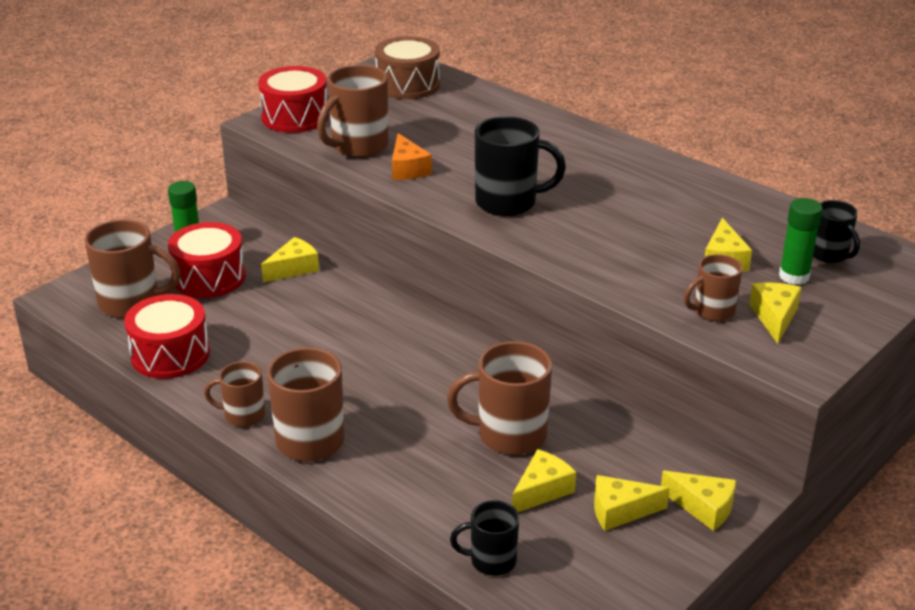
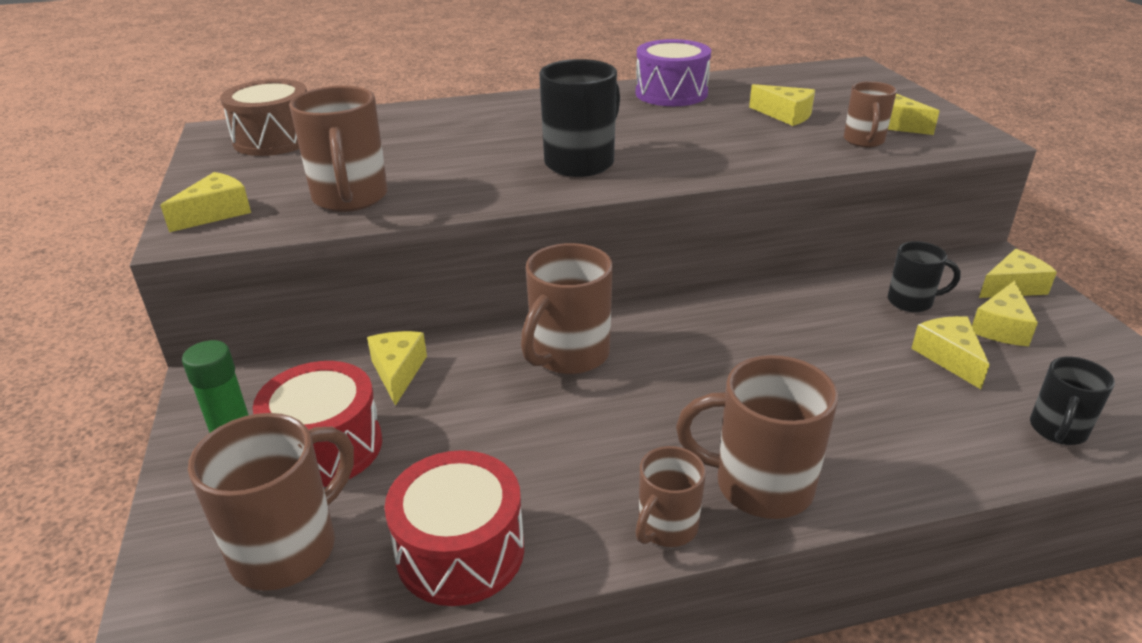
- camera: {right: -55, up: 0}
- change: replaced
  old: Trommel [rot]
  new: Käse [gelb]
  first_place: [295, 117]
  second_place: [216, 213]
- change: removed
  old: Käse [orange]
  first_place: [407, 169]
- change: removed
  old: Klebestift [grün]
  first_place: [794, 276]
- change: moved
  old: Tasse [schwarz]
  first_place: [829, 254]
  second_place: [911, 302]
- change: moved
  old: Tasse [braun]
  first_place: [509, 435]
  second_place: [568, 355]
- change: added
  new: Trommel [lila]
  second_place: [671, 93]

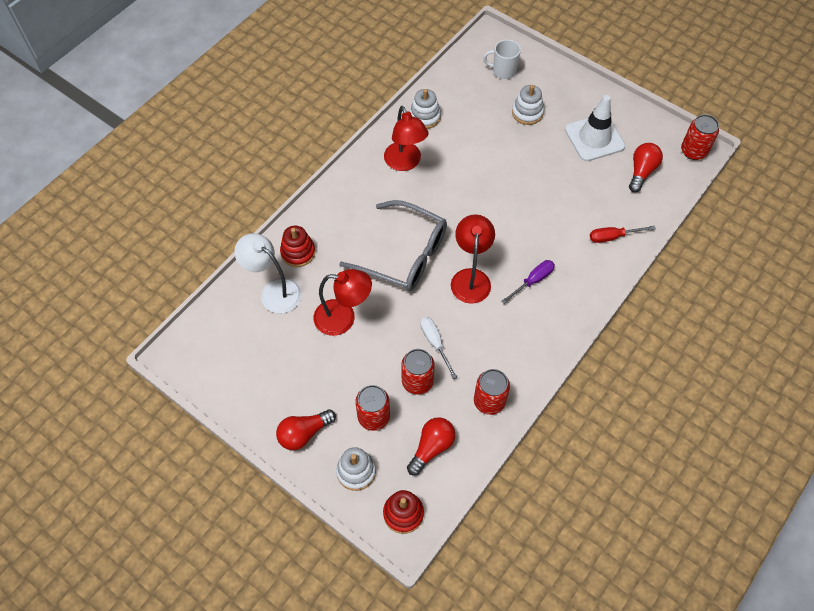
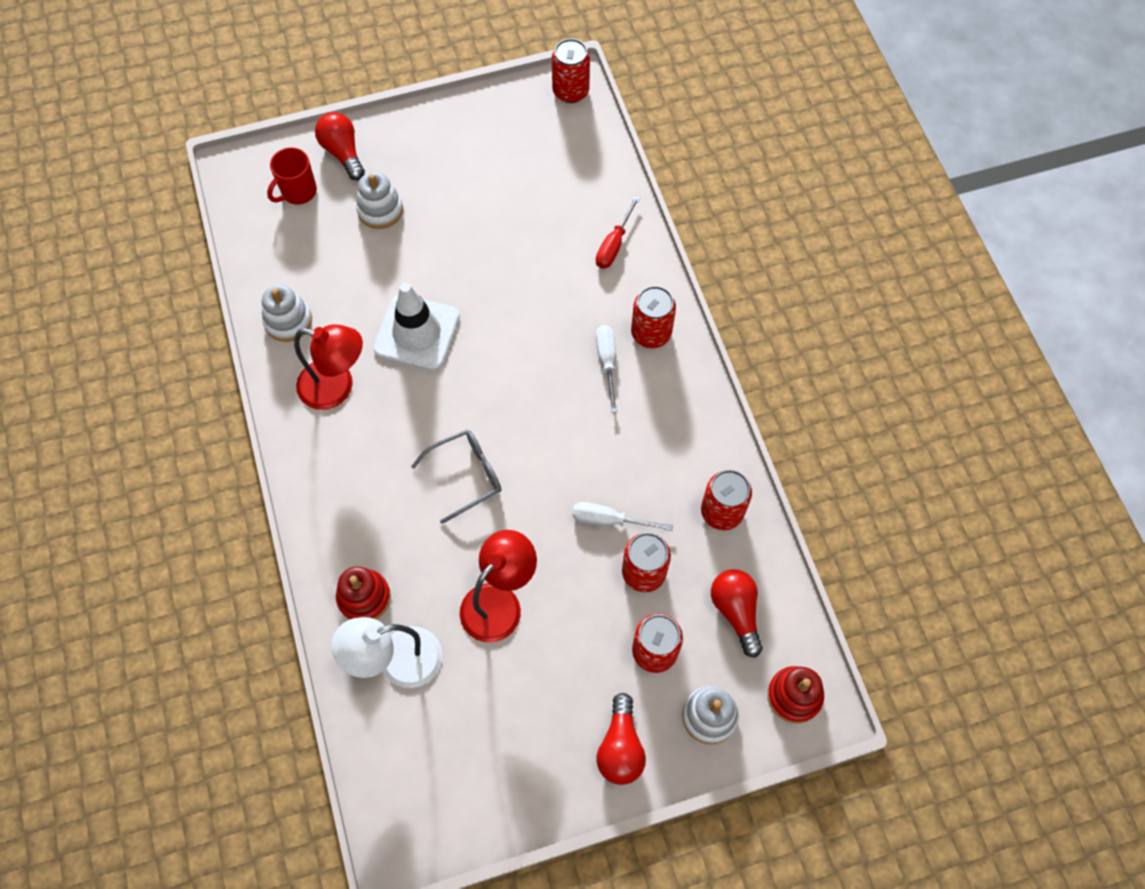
- camera: {right: -55, up: 5}
- change: recoloured
  old: Tasse [weiß]
  new: Tasse [rot]
  first_place: [503, 71]
  second_place: [298, 192]
- change: moved
  old: Leitkegel [weiß]
  first_place: [594, 138]
  second_place: [417, 333]
- change: moved
  old: Glühbirne [rot]
  first_place: [641, 172]
  second_place: [343, 153]
- change: resized
  old: Brille [grau]
  first_place: [404, 255]
  second_place: [466, 475]
  factor: 0.58
- change: removed
  old: Lampe [rot]
  first_place: [470, 278]
- change: recoloured
  old: Schraubenzieher [lila]
  new: Schraubenzieher [weiß]
  first_place: [533, 281]
  second_place: [607, 362]
- change: added
  new: Dose [rot]
  second_place: [651, 333]

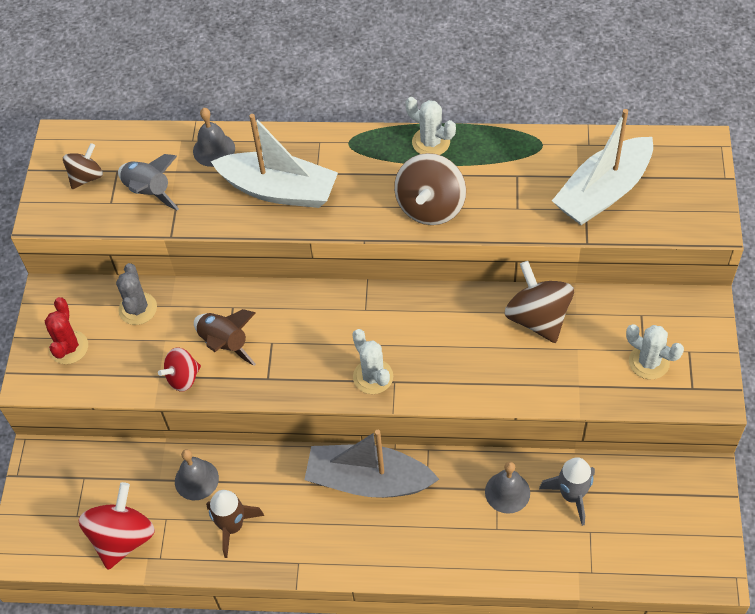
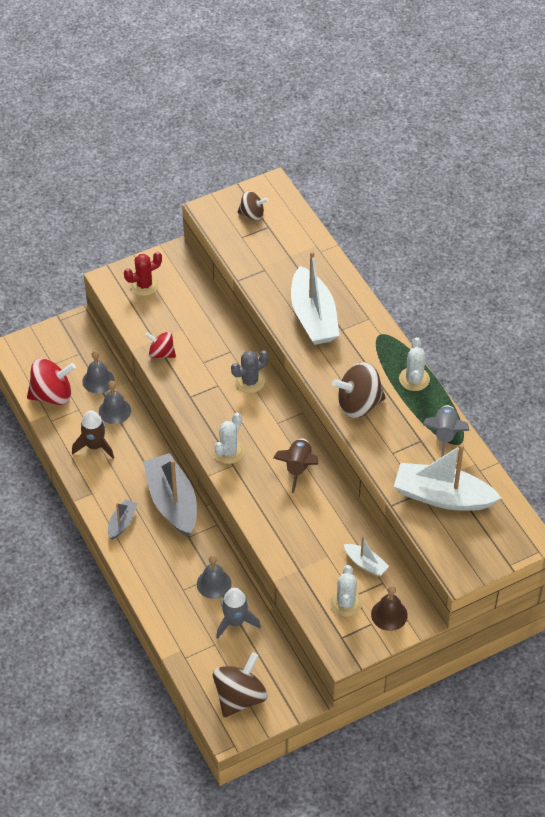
- camera: {right: 55, up: -5}
- change: moved
  old: Glocke [grau]
  first_place: [214, 149]
  second_place: [98, 380]
- change: moved
  old: Rakete [grau]
  first_place: [149, 191]
  second_place: [444, 435]
- change: moved
  old: Kreisel [braun]
  first_place: [537, 318]
  second_place: [240, 697]
- change: moved
  old: Kaktus [grau]
  first_place: [138, 309]
  second_place: [250, 381]
- change: moved
  old: Rakete [braun]
  first_place: [225, 343]
  second_place: [298, 467]
- change: added
  new: Boot [grau]
  second_place: [122, 523]
- change: added
  new: Boot [weiß]
  second_place: [365, 564]
- change: added
  new: Glocke [braun]
  second_place: [389, 614]

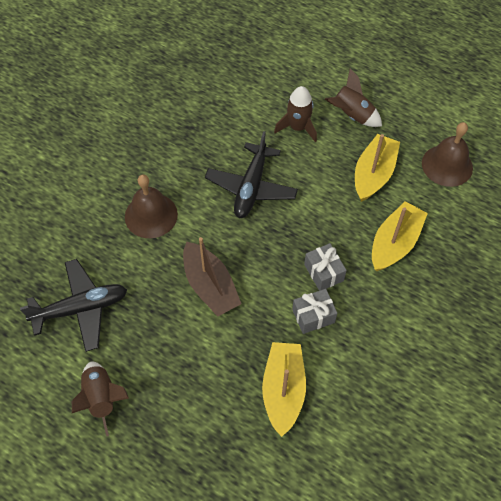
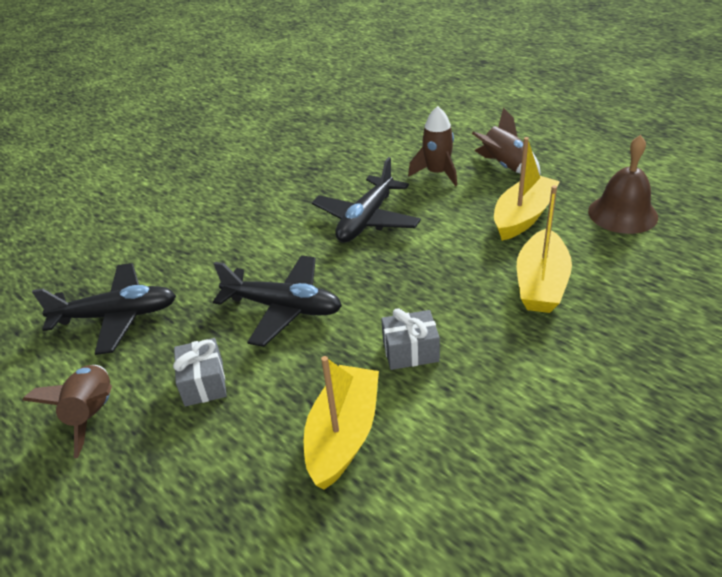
- camera: {right: 15, up: -20}
- change: removed
  old: Glocke [braun]
  first_place: [151, 215]
- change: turned
  old: Boot [gelb]
  first_place: [394, 243]
  second_place: [541, 283]
  degrees: 150
- change: replaced
  old: Boot [braun]
  new: Flugzeug [schwarz]
  first_place: [210, 286]
  second_place: [283, 307]
- change: moved
  old: Geschenk [grau]
  first_place: [323, 272]
  second_place: [204, 383]

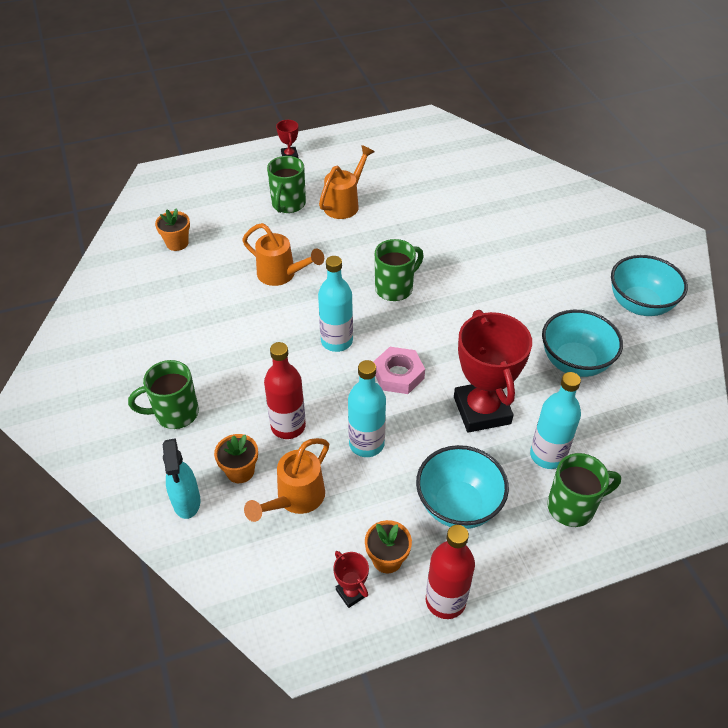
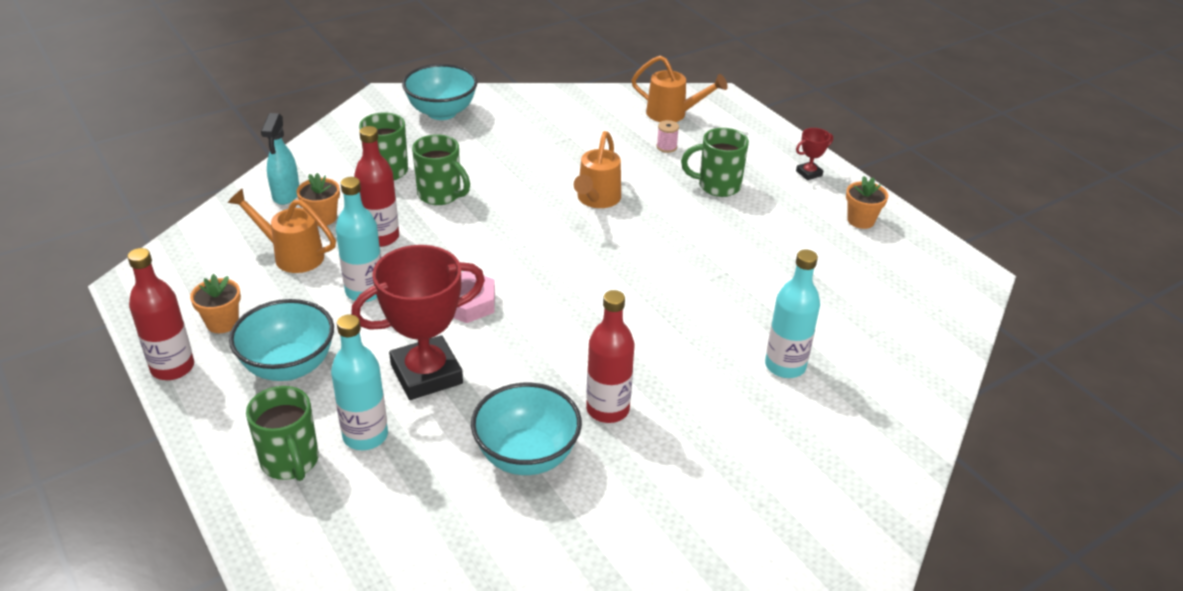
- camera: {right: 75, up: -10}
- change: moved
  old: Gießkanne [orange]
  first_place: [344, 204]
  second_place: [672, 114]
- change: moved
  old: Blumentopf [orange]
  first_place: [177, 243]
  second_place: [860, 220]
- change: moved
  old: Tasse [grün]
  first_place: [395, 288]
  second_place: [441, 195]
- change: moved
  old: Schüssel [türkis]
  first_place: [640, 304]
  second_place: [441, 112]
- change: moved
  old: Flasche [türkis]
  first_place: [336, 341]
  second_place: [785, 366]
- change: turned
  old: Sprühflasche [türkis]
  first_place: [186, 502]
  second_place: [286, 195]
  degrees: -60
- change: removed
  old: Pokal [rot]
  first_place: [351, 592]
- change: added
  new: Garnrolle [rosa]
  second_place: [666, 147]
- change: added
  new: Flasche [rot]
  second_place: [607, 409]

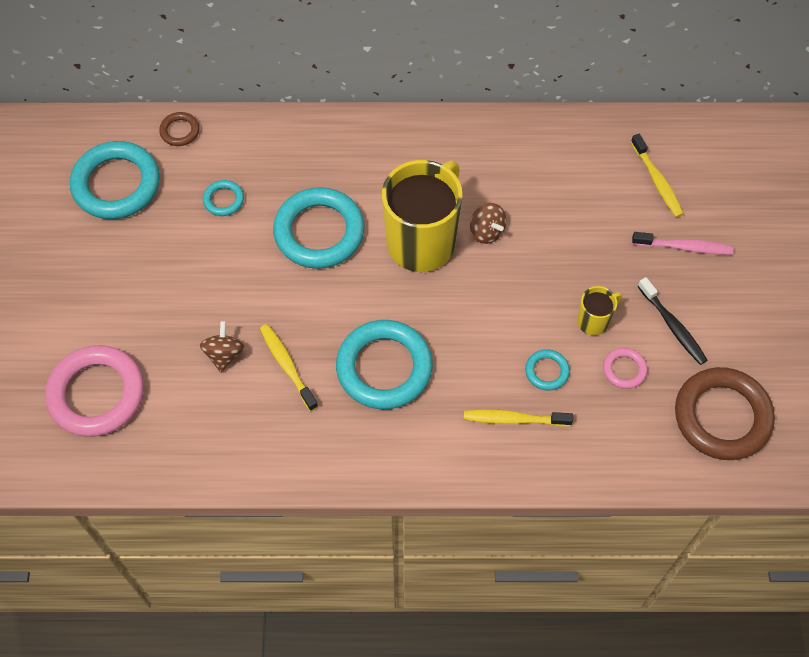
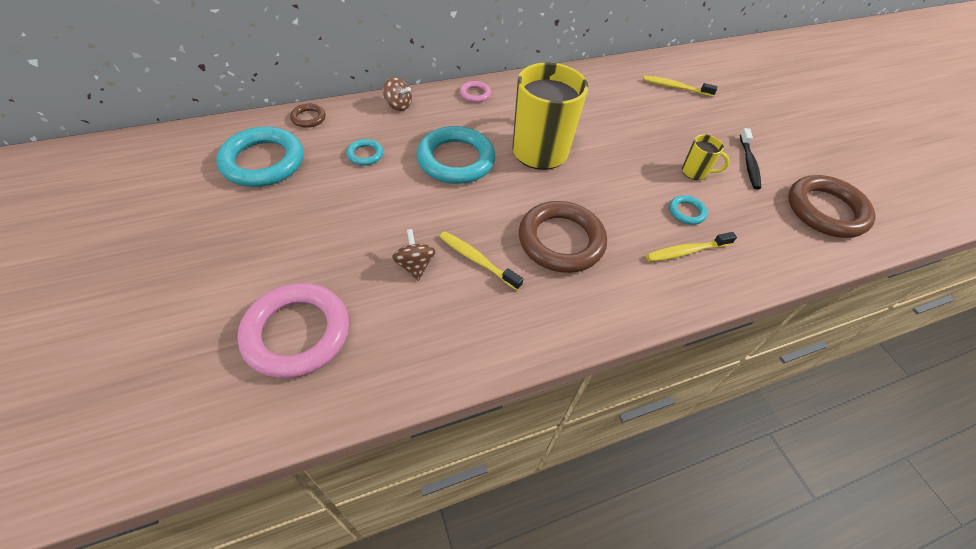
- camera: {right: -25, up: -10}
- change: turned
  old: Zahnbürste [gelb]
  first_place: [657, 181]
  second_place: [675, 87]
  degrees: 150
- change: moved
  old: Kreisel [braun]
  first_place: [486, 231]
  second_place: [398, 105]
- change: removed
  old: Zahnbürste [rosa]
  first_place: [684, 247]
- change: turned
  old: Zahnbürste [schwarz]
  first_place: [673, 326]
  second_place: [749, 163]
  degrees: 60
- change: turned
  old: Tasse [gelb]
  first_place: [594, 321]
  second_place: [695, 172]
  degrees: 75
- change: recoloured
  old: Ring [türkis]
  new: Ring [braun]
  first_place: [384, 368]
  second_place: [561, 241]
- change: moved
  old: Ring [rosa]
  first_place: [624, 370]
  second_place: [475, 94]

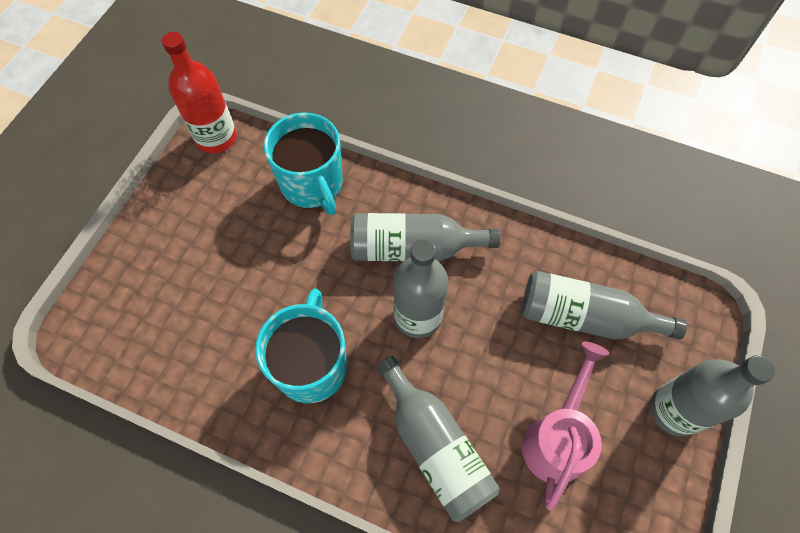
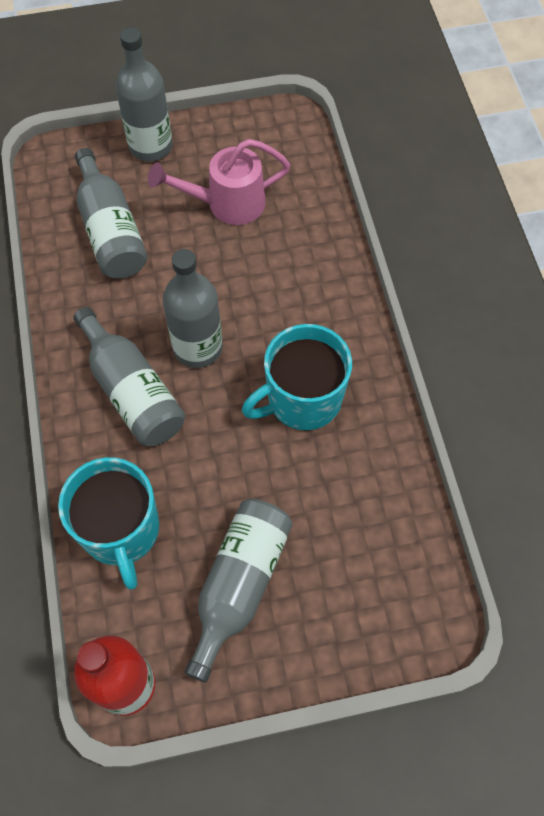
- camera: {right: -125, up: 0}
- change: turned
  old: Tasse [türkis]
  first_place: [312, 184]
  second_place: [121, 530]
  degrees: 135
- change: moved
  old: Flasche [grau]
  first_place: [435, 446]
  second_place: [239, 584]

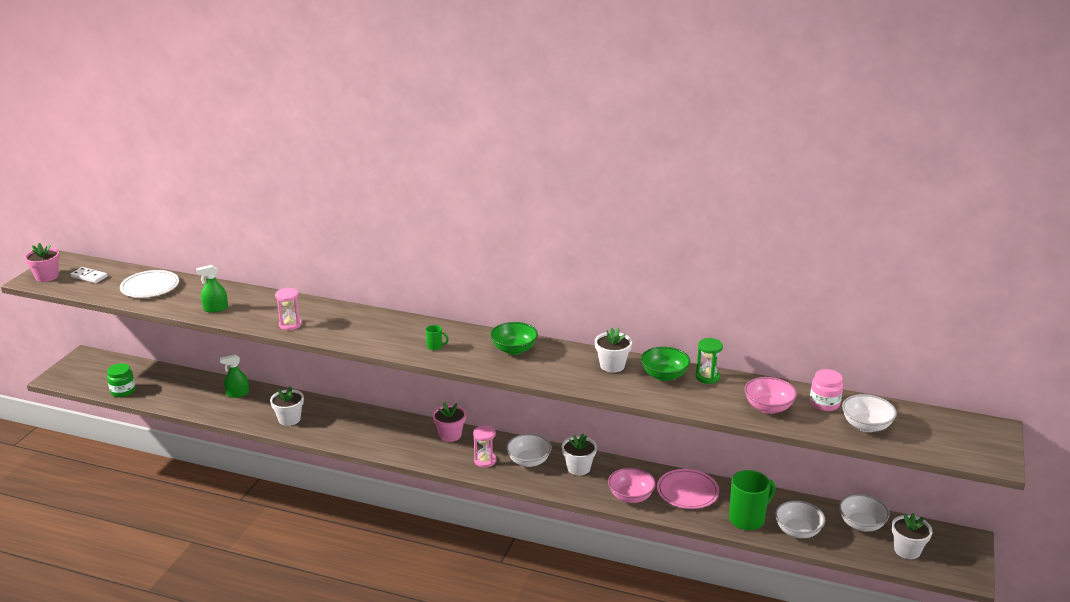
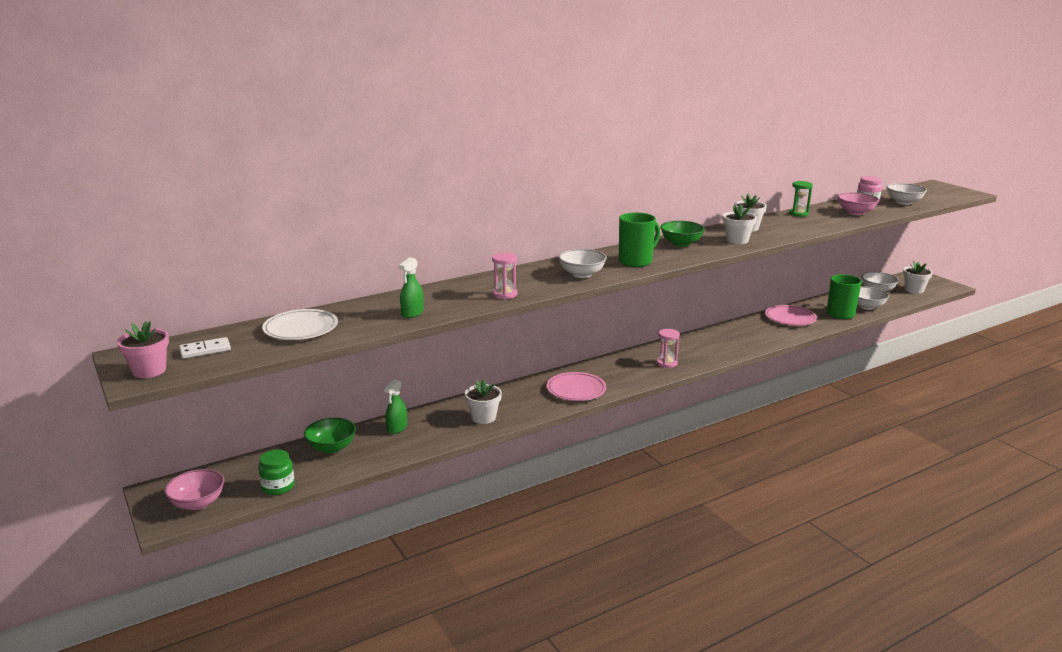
- camera: {right: -50, up: -5}
- change: resized
  old: Tasse [grün]
  first_place: [435, 347]
  second_place: [636, 261]
  factor: 2.25
- change: moved
  old: Schüssel [grün]
  first_place: [664, 375]
  second_place: [331, 447]
- change: removed
  old: Blumentopf [rosa]
  first_place: [450, 435]
- change: moved
  old: Schüssel [weiß]
  first_place: [528, 461]
  second_place: [582, 274]
- change: moved
  old: Blumentopf [weiß]
  first_place: [578, 468]
  second_place: [737, 240]
- change: moved
  old: Schüssel [rosa]
  first_place: [631, 496]
  second_place: [198, 503]
- change: added
  new: Teller [rosa]
  second_place: [576, 390]

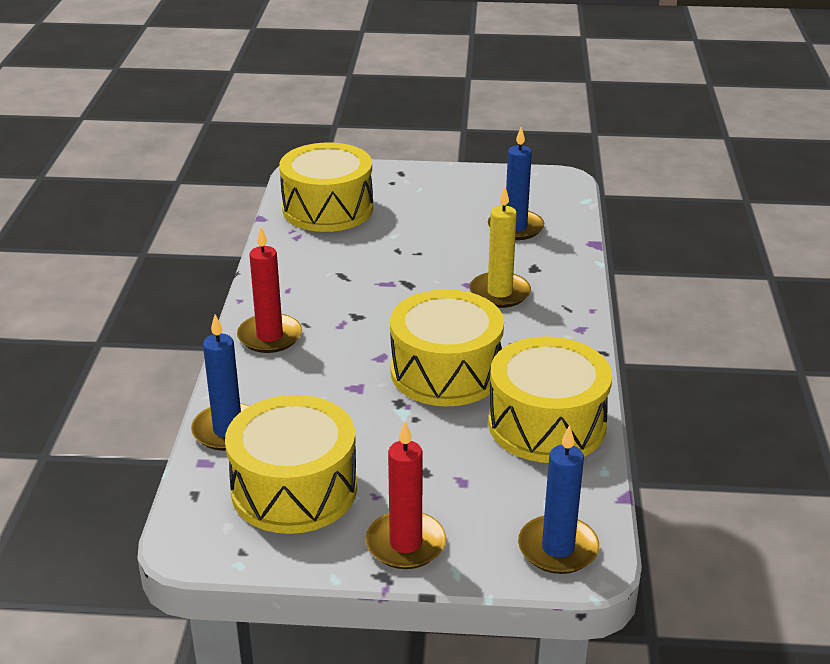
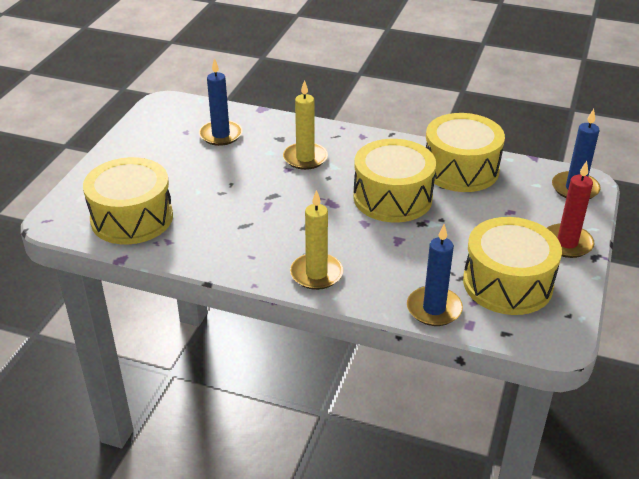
- camera: {right: -75, up: 5}
- change: recoloured
  old: Kerze [rot]
  new: Kerze [gelb]
  first_place: [269, 336]
  second_place: [316, 274]

